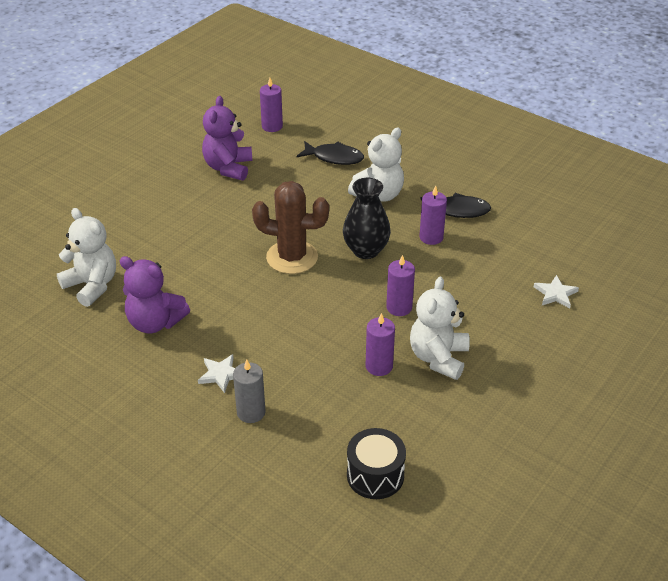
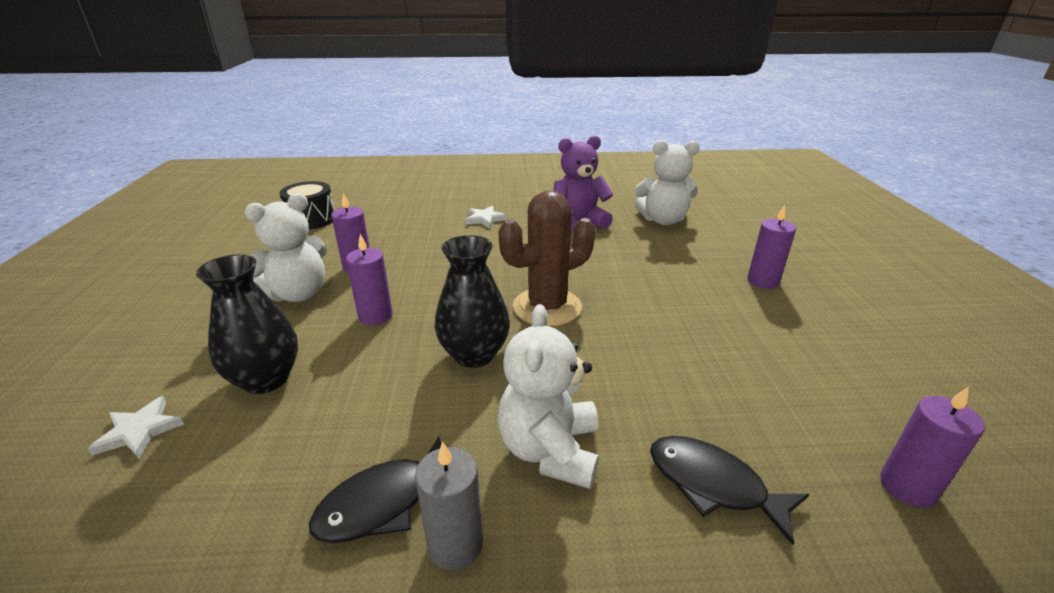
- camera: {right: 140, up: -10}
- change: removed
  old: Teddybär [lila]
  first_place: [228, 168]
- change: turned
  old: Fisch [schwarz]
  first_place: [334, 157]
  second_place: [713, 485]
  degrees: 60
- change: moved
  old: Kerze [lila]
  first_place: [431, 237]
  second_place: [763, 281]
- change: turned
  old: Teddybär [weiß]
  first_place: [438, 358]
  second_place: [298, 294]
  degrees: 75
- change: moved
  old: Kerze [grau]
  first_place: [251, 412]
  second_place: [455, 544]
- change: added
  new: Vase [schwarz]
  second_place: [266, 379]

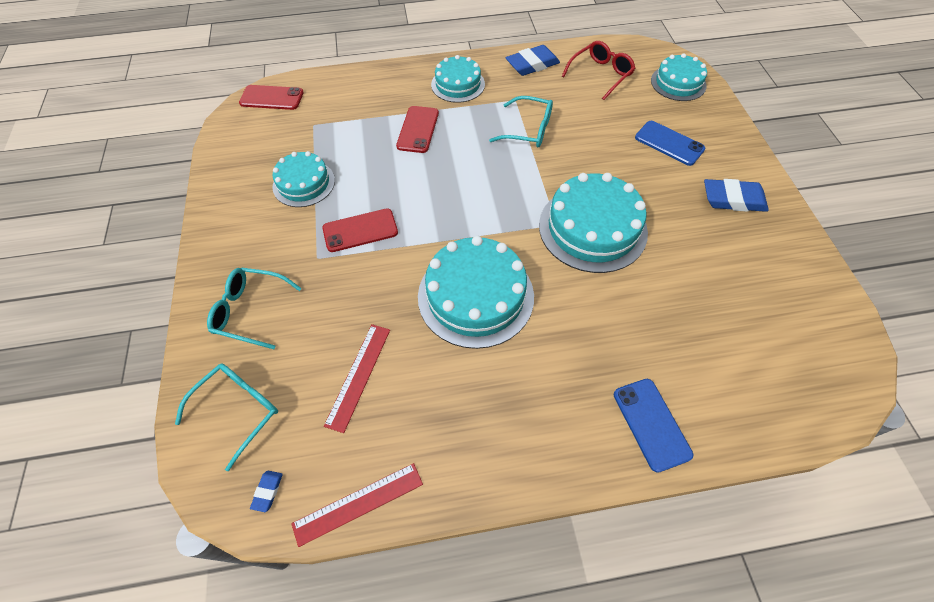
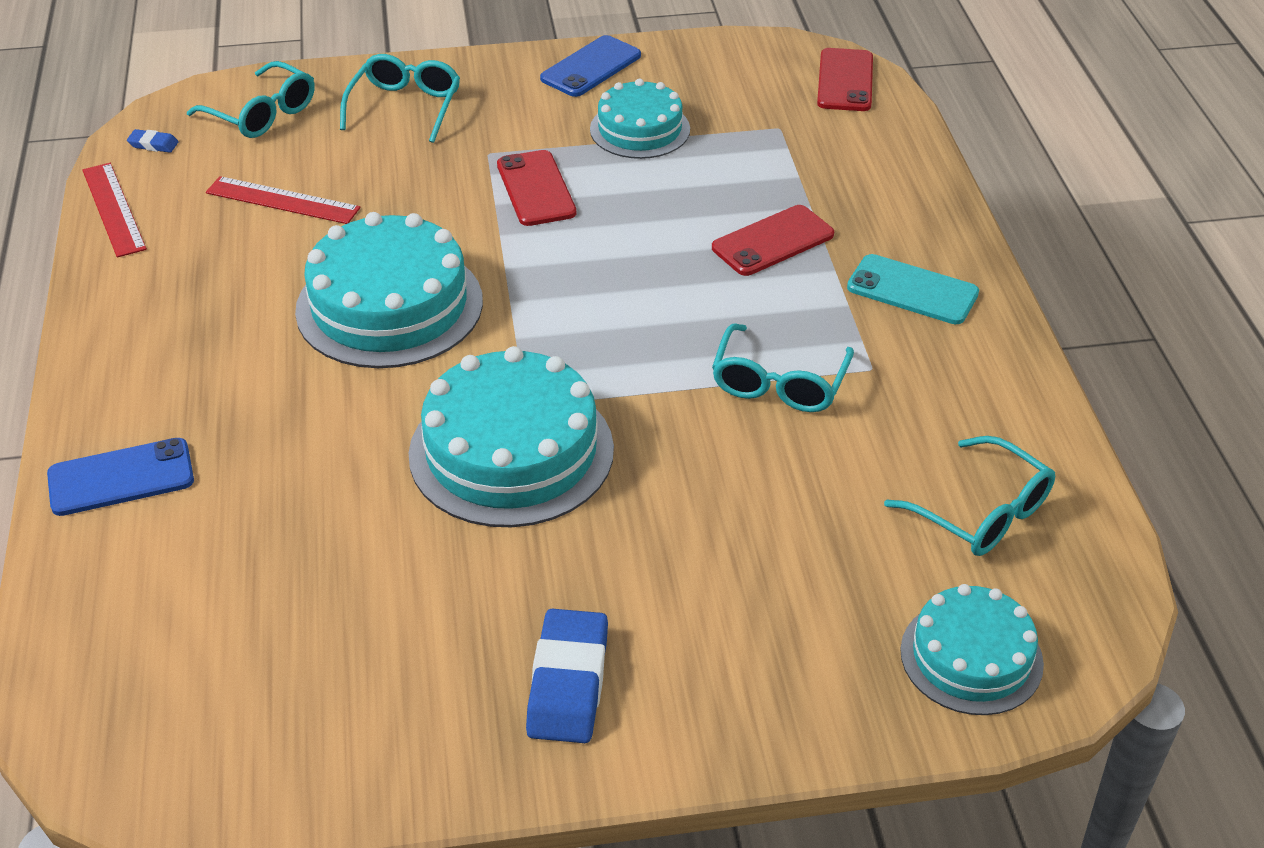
- camera: {right: 90, up: -15}
- change: recoloured
  old: Brille [rot]
  new: Brille [türkis]
  first_place: [600, 74]
  second_place: [982, 513]
- change: removed
  old: Radiergummi [blau]
  first_place: [532, 64]
- change: replaced
  old: Kuchen [türkis]
  new: Handy [türkis]
  first_place: [458, 84]
  second_place: [912, 290]
- change: turned
  old: Handy [rot]
  first_place: [418, 129]
  second_place: [773, 241]
  degrees: -45
- change: moved
  old: Handy [blau]
  first_place: [669, 143]
  second_place: [591, 67]

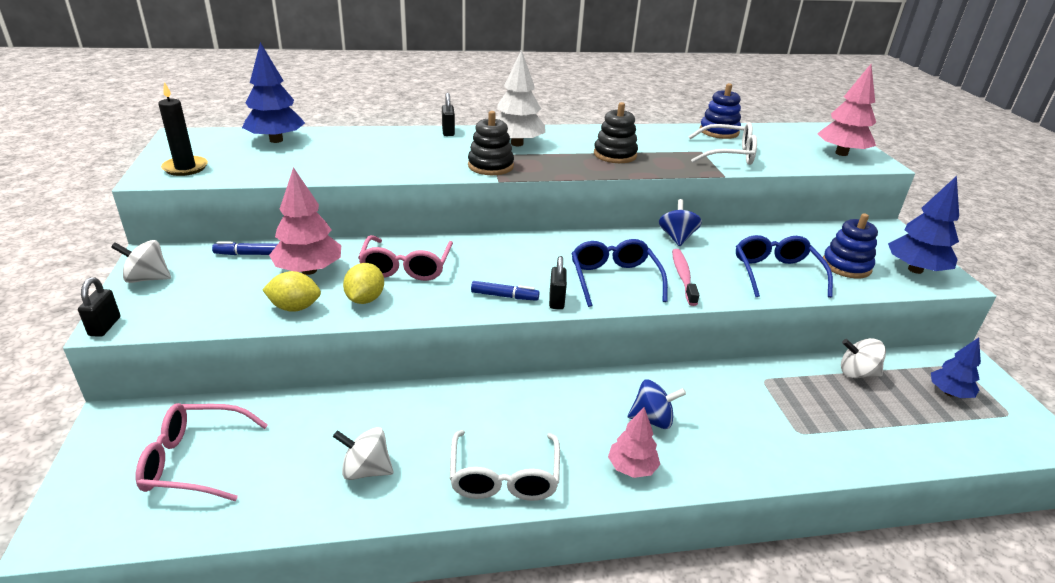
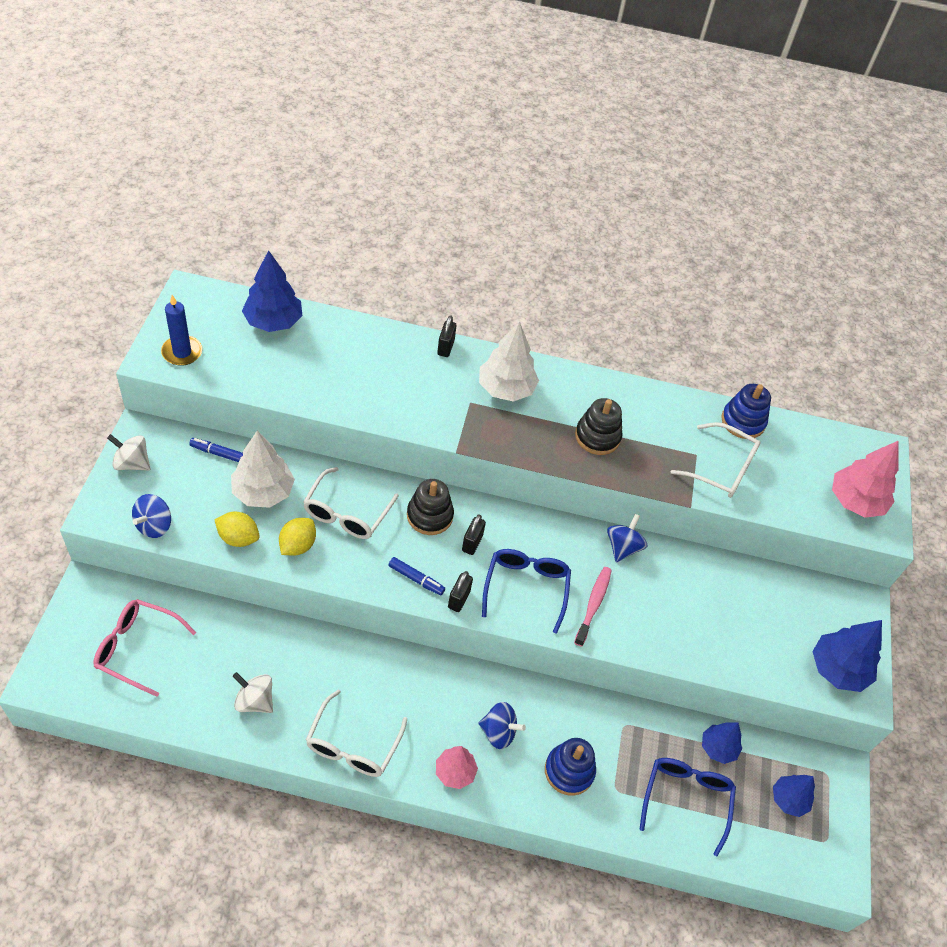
- camera: {right: 15, up: 20}
- change: recoloured
  old: Kerze [schwarz]
  new: Kerze [blau]
  first_place: [185, 168]
  second_place: [182, 352]
- change: moved
  old: Stapelspielzeug [schwarz]
  first_place: [490, 166]
  second_place: [429, 516]
- change: recoloured
  old: Baum [rosa]
  new: Baum [weiß]
  first_place: [309, 270]
  second_place: [263, 492]
- change: moved
  old: Stapelspielzeug [blau]
  first_place: [846, 266]
  second_place: [569, 771]
- change: recoloured
  old: Brille [rosa]
  new: Brille [weiß]
  first_place: [406, 267]
  second_place: [347, 512]
- change: moved
  old: Brille [blau]
  first_place: [776, 274]
  second_place: [686, 800]
- change: moved
  old: Vorhängeschloss [schwarz]
  first_place: [105, 326]
  second_place: [472, 543]
- change: replaced
  old: Kreisel [weiß]
  new: Baum [blau]
  first_place: [857, 373]
  second_place: [718, 748]
- change: added
  new: Kreisel [blau]
  second_place: [154, 525]

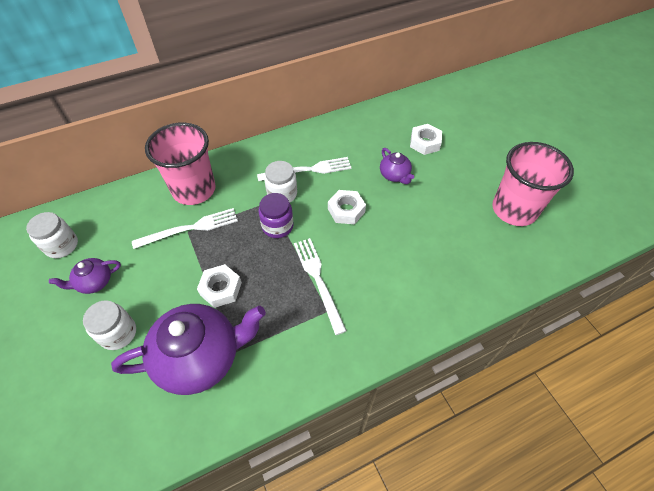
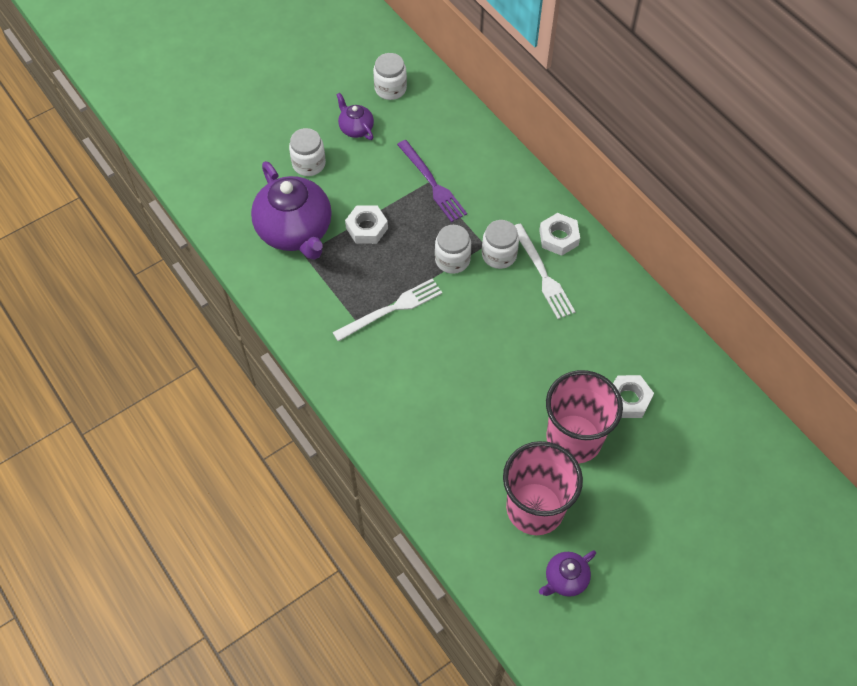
- camera: {right: 80, up: 5}
- change: moved
  old: Becher [rosa]
  first_place: [194, 190]
  second_place: [574, 438]
- change: moved
  old: Teekanne [lila]
  first_place: [394, 175]
  second_place: [565, 579]
- change: moved
  old: Sechskantmutter [weiß]
  first_place: [346, 210]
  second_place: [558, 238]
- change: recoloured
  old: Einmachglas [lila]
  new: Einmachglas [weiß]
  first_place: [277, 226]
  second_place: [452, 260]
- change: recoloured
  old: Gabel [weiß]
  new: Gabel [lila]
  first_place: [190, 228]
  second_place: [432, 183]

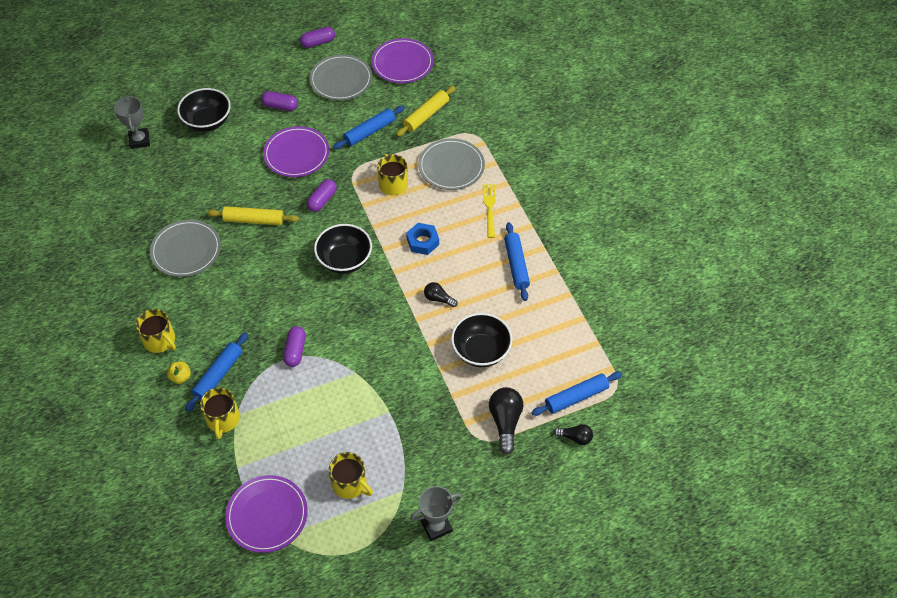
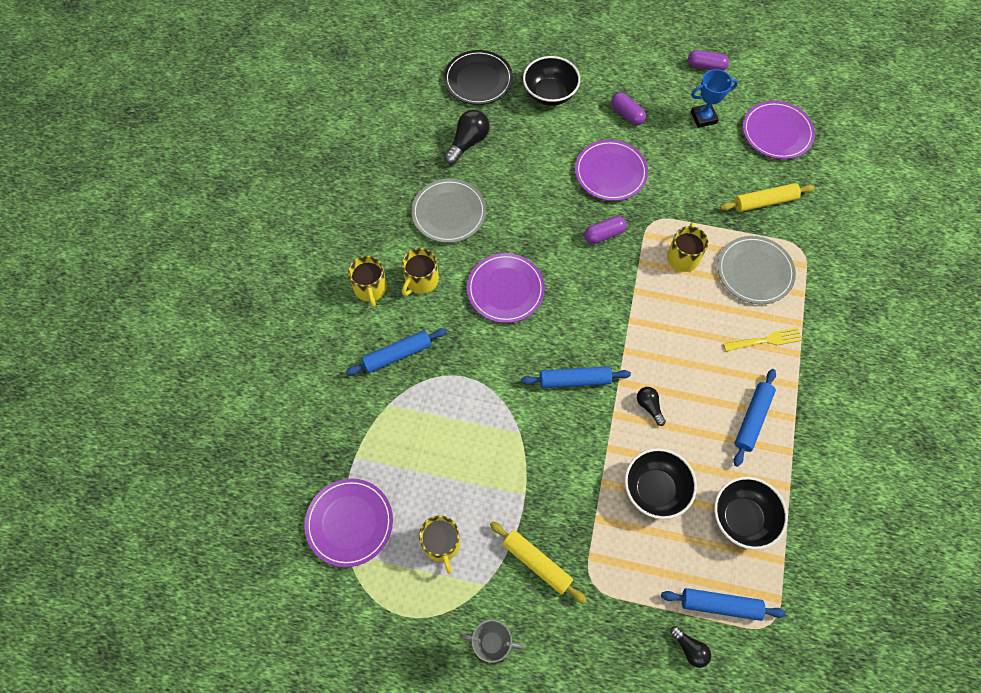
- camera: {right: 35, up: 10}
- change: replaced
  old: Teller [grau]
  new: Pokal [blau]
  first_place: [341, 80]
  second_place: [703, 117]
- change: replaced
  old: Pokal [grau]
  new: Teller [schwarz]
  first_place: [139, 140]
  second_place: [478, 80]
- change: moved
  old: Nudelholz [blau]
  first_place: [370, 132]
  second_place: [575, 380]
- change: turned
  old: Gabel [gelb]
  first_place: [489, 208]
  second_place: [765, 340]
  degrees: 45
- change: moved
  old: Nudelholz [gelb]
  first_place: [254, 220]
  second_place: [536, 563]
- change: removed
  old: Sechskantmutter [blau]
  first_place: [423, 241]
- change: moved
  old: Schüssel [schwarz]
  first_place: [344, 260]
  second_place: [742, 518]
- change: removed
  old: Kapsel [lila]
  first_place: [295, 351]
- change: removed
  old: Apfel [gelb]
  first_place: [181, 377]
- change: moved
  old: Tasse [gelb]
  first_place: [223, 419]
  second_place: [421, 280]
- change: moved
  old: Glühbirne [schwarz]
  first_place: [505, 422]
  second_place: [468, 143]
- change: added
  new: Teller [lila]
  second_place: [505, 289]

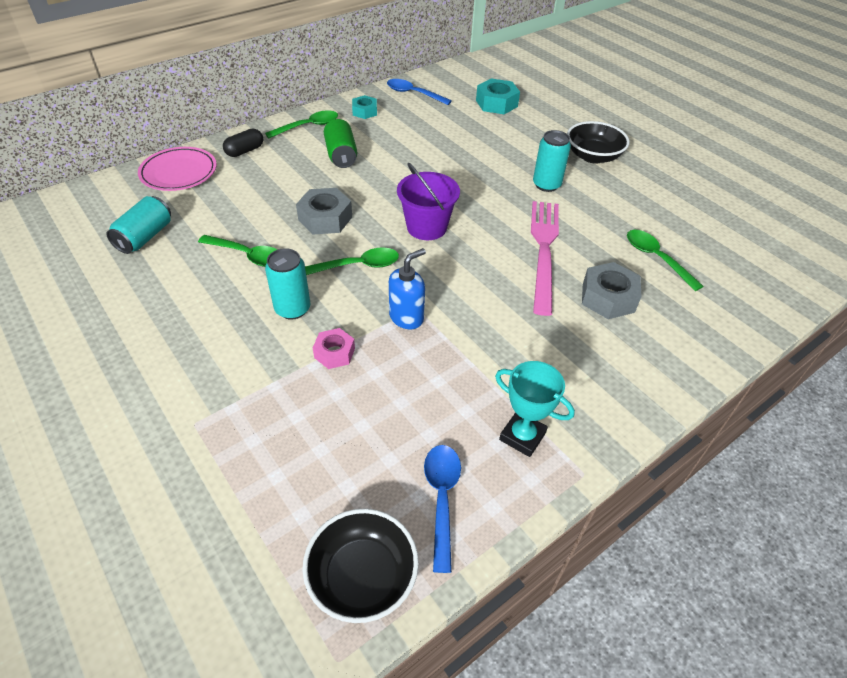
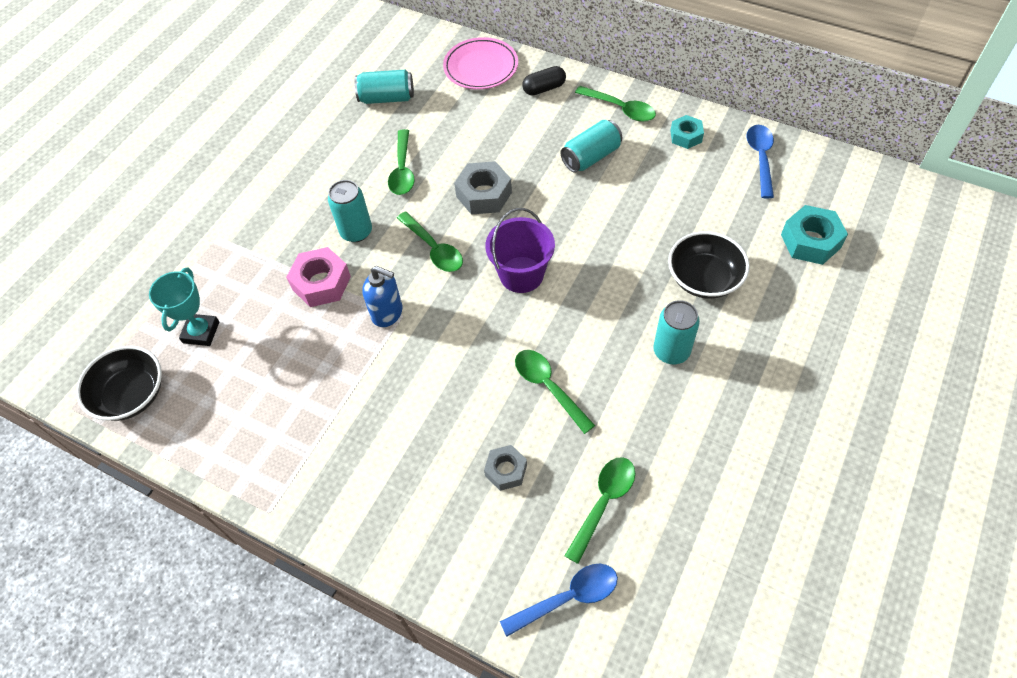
- camera: {right: 70, up: 10}
- change: recoloured
  old: Dose [grün]
  new: Dose [türkis]
  first_place: [341, 155]
  second_place: [591, 157]
- change: moved
  old: Schüssel [schwarz]
  first_place: [593, 156]
  second_place: [704, 278]
- change: turned
  old: Kapsel [schwarz]
  first_place: [245, 151]
  second_place: [544, 88]
  degrees: -45
- change: replaced
  old: Gabel [rosa]
  new: Löffel [grün]
  first_place: [543, 250]
  second_place: [548, 387]
- change: resized
  old: Sechskantmutter [grau]
  first_place: [608, 298]
  second_place: [506, 470]
  factor: 0.63
- change: resized
  old: Sechskantmutter [rosa]
  first_place: [334, 353]
  second_place: [321, 283]
  factor: 1.58
- change: moved
  old: Pokal [türkis]
  first_place: [522, 436]
  second_place: [201, 332]
- change: moved
  old: Löffel [blau]
  first_place: [441, 498]
  second_place: [568, 597]

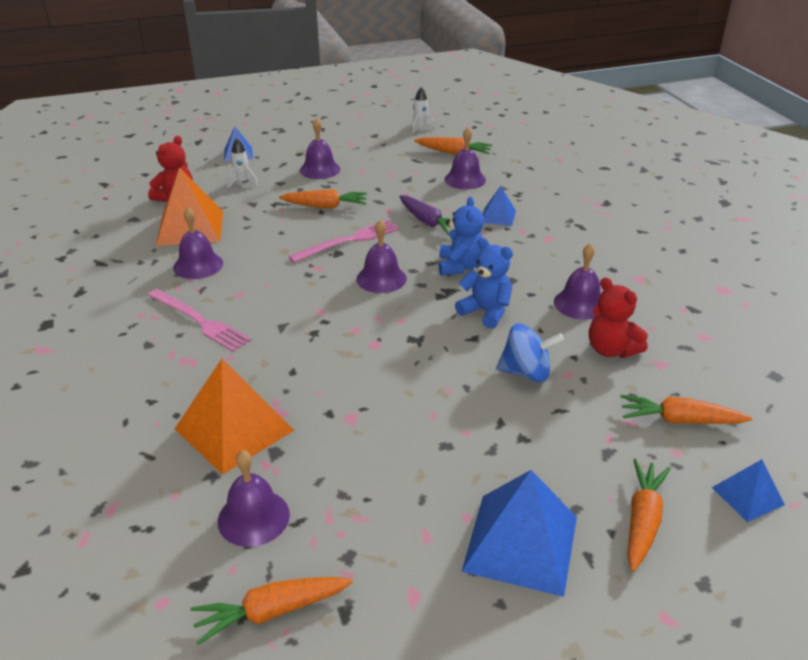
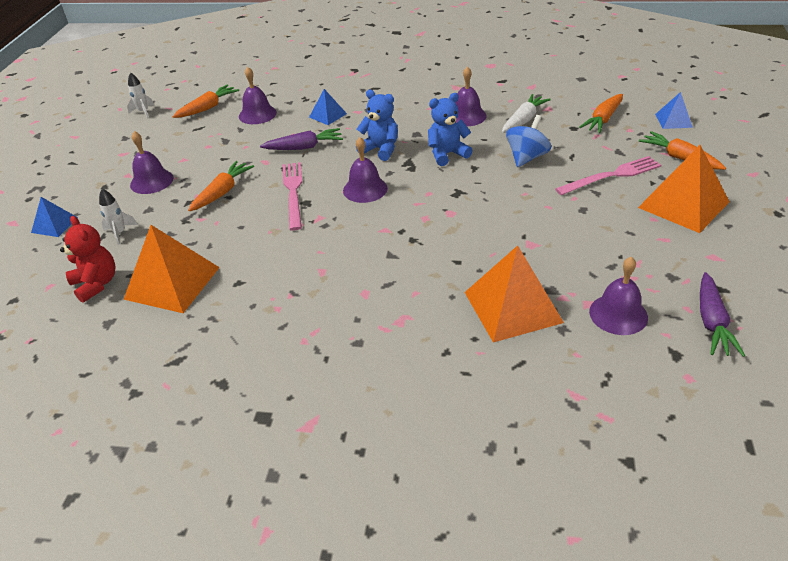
- camera: {right: -60, up: 5}
- change: removed
  old: Glocke [lila]
  first_place: [198, 265]
- change: replaced
  old: Teddybär [rot]
  new: Karotte [weiß]
  first_place: [611, 350]
  second_place: [523, 120]
- change: moved
  old: Gabel [rosa]
  first_place: [199, 321]
  second_place: [611, 176]
- change: recoloured
  old: Pyramide [blau]
  new: Pyramide [orange]
  first_place: [521, 543]
  second_place: [683, 204]
- change: recoloured
  old: Karotte [orange]
  new: Karotte [lila]
  first_place: [272, 611]
  second_place: [712, 322]

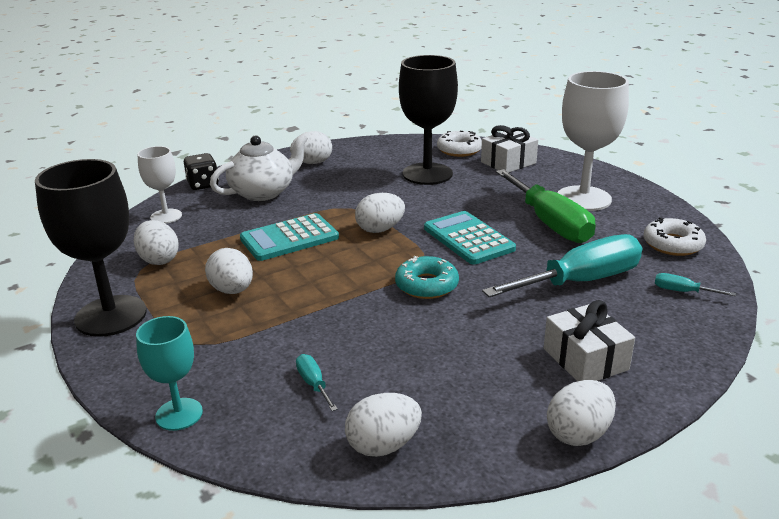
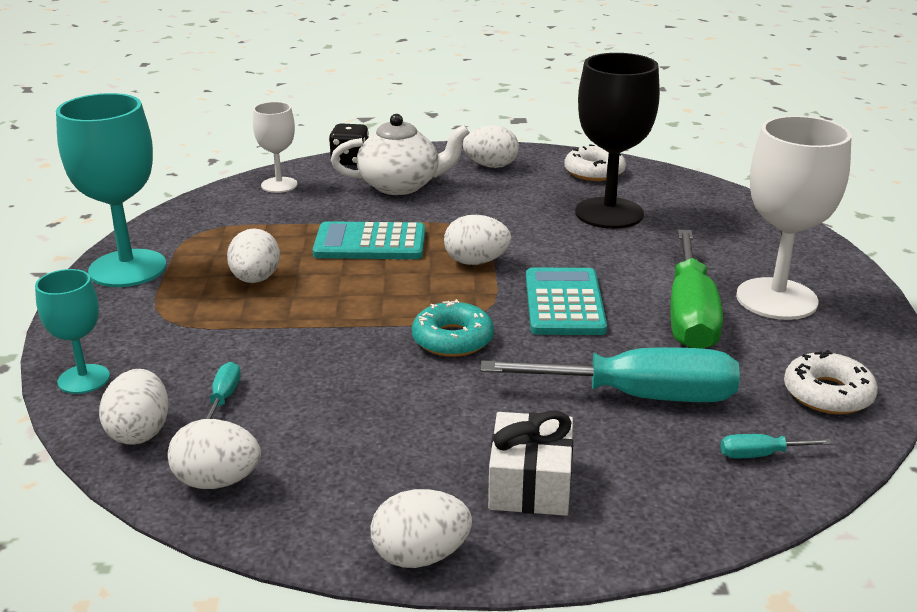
- camera: {right: 30, up: 0}
- change: removed
  old: Geschenk [weiß]
  first_place: [508, 162]
- change: moved
  old: Donut [weiß]
  first_place: [459, 150]
  second_place: [594, 172]
- change: recoloured
  old: Kelch [schwarz]
  new: Kelch [türkis]
  first_place: [111, 316]
  second_place: [127, 268]
- change: moved
  old: Ei [weiß]
  first_place: [159, 260]
  second_place: [140, 432]
- change: turned
  old: Schraubenzieher [türkis]
  first_place: [682, 291]
  second_place: [760, 455]
  degrees: -60

